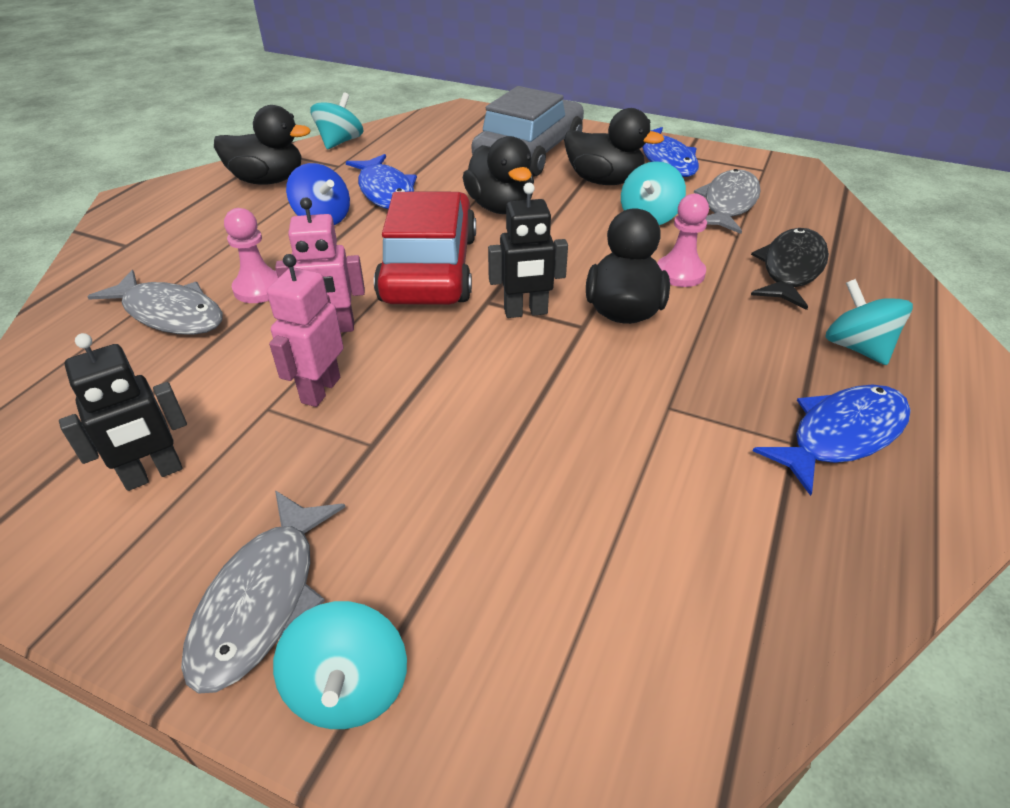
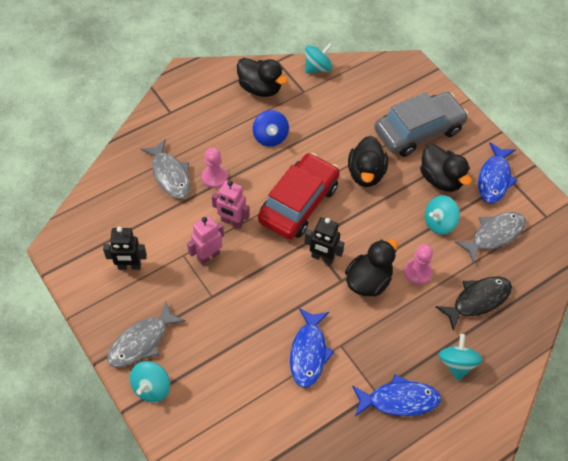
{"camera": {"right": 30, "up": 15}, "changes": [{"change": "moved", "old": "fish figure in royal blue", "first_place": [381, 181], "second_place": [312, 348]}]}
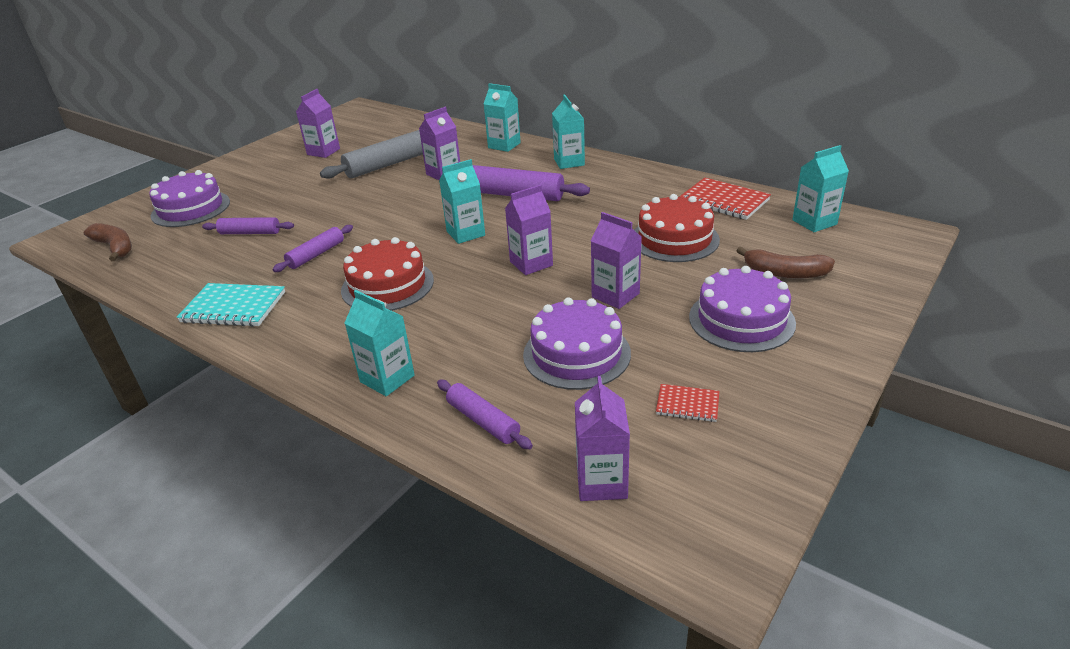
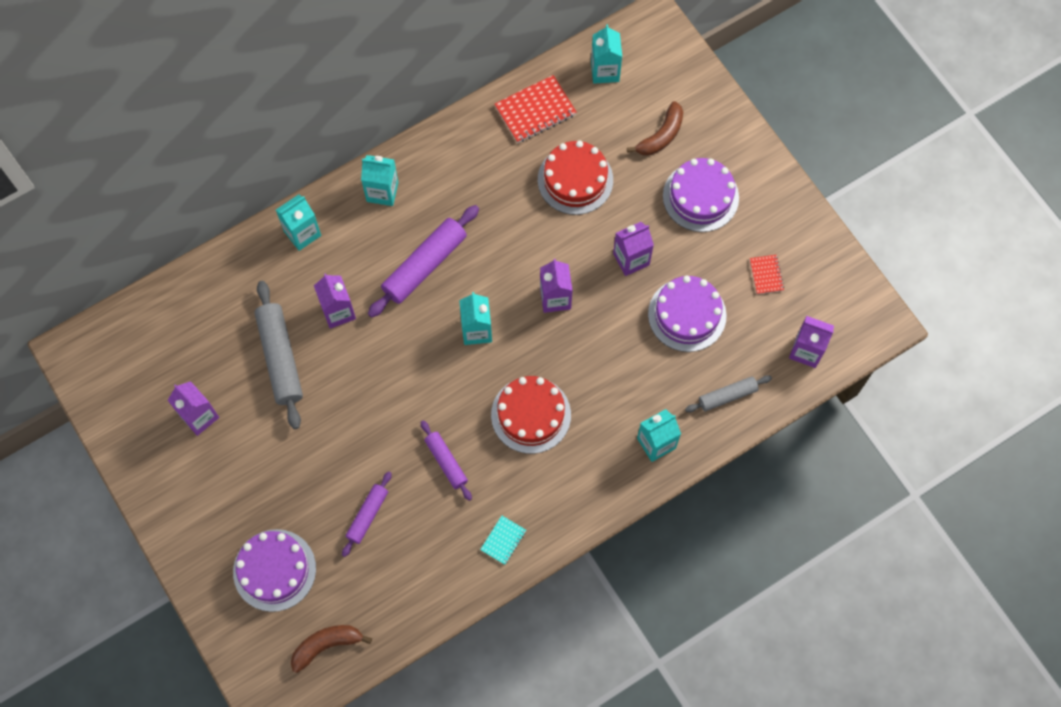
{"camera": {"right": -70, "up": 35}, "changes": [{"change": "resized", "old": "exercise book in turquoise", "first_place": [231, 305], "second_place": [503, 540], "factor": 0.55}, {"change": "recoloured", "old": "dough roller in royal purple", "new": "dough roller in grey", "first_place": [485, 414], "second_place": [728, 393]}, {"change": "turned", "old": "exercise book in crimson", "first_place": [687, 403], "second_place": [767, 274], "degrees": -45}]}
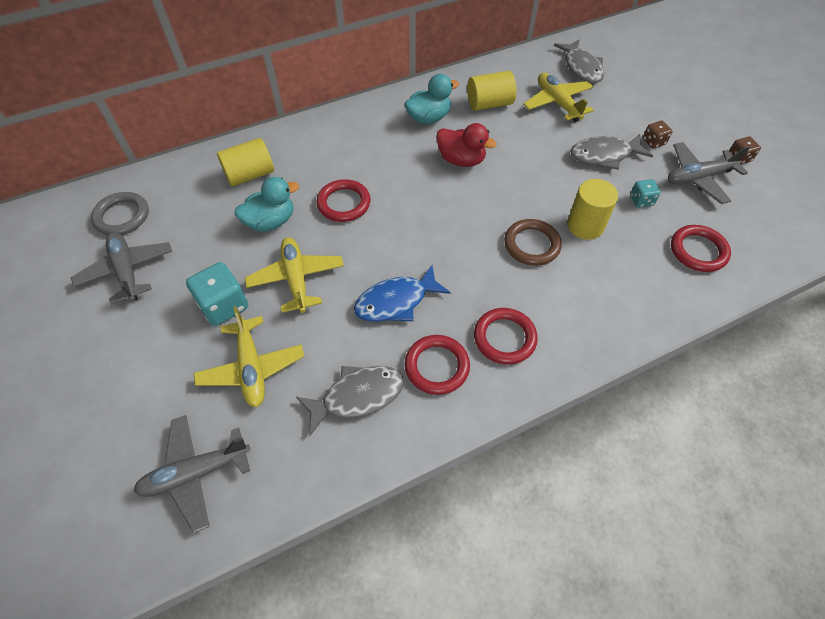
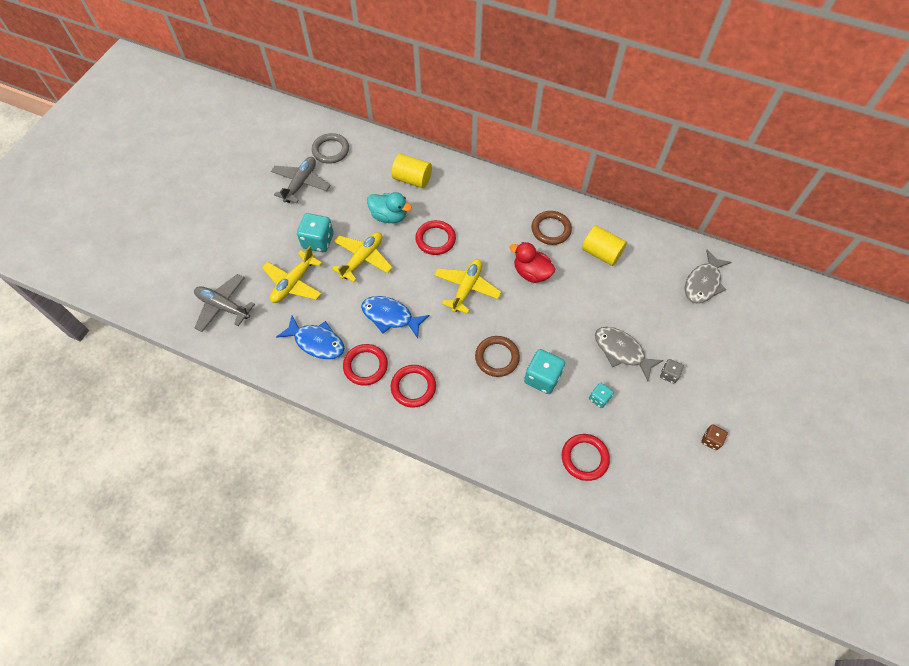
{"camera": {"right": 50, "up": 5}, "changes": [{"change": "recoloured", "old": "fish figure in grey", "new": "fish figure in royal blue", "first_place": [350, 401], "second_place": [310, 337]}, {"change": "replaced", "old": "toy duck in turquoise", "new": "ring in russet", "first_place": [431, 99], "second_place": [552, 228]}, {"change": "turned", "old": "toy duck in crimson", "first_place": [466, 145], "second_place": [532, 262], "degrees": 135}, {"change": "moved", "old": "toy plane in golden", "first_place": [558, 97], "second_place": [467, 286]}, {"change": "replaced", "old": "solid cylinder in golden", "new": "dice in turquoise", "first_place": [592, 209], "second_place": [544, 371]}, {"change": "recoloured", "old": "dice in russet", "new": "dice in grey", "first_place": [658, 135], "second_place": [672, 371]}, {"change": "removed", "old": "toy plane in grey", "first_place": [709, 173]}]}
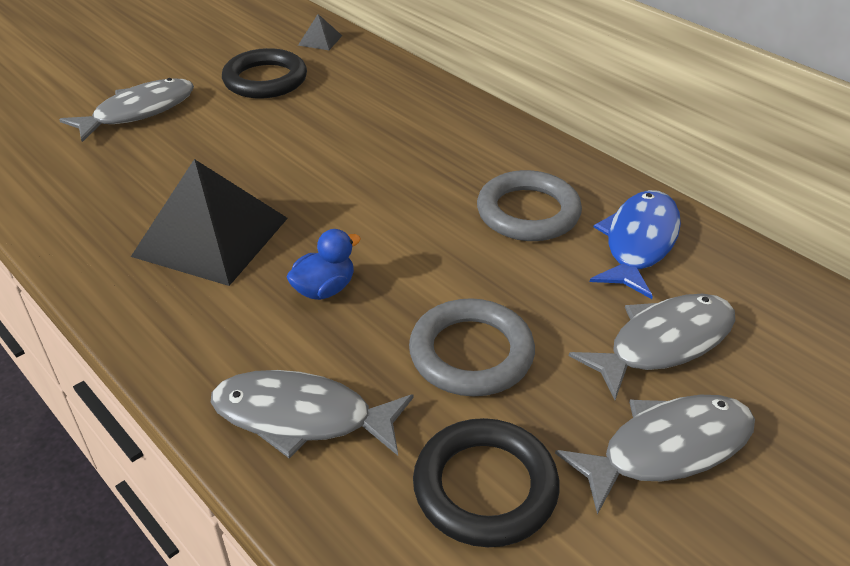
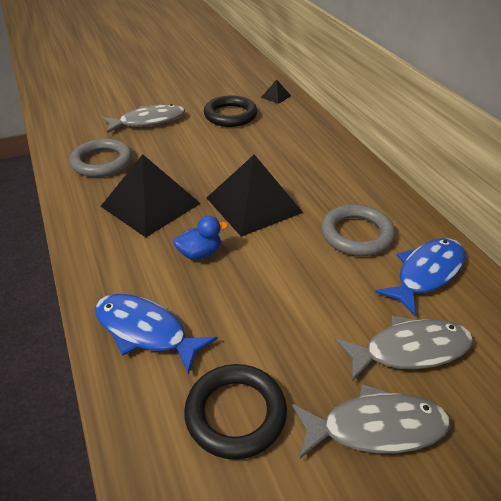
{"camera": {"right": 20, "up": 0}, "changes": [{"change": "recoloured", "old": "fish figure in grey", "new": "fish figure in royal blue", "first_place": [312, 414], "second_place": [156, 334]}, {"change": "moved", "old": "ring in grey", "first_place": [472, 347], "second_place": [100, 157]}, {"change": "added", "new": "pyramid shape in black", "second_place": [255, 196]}]}
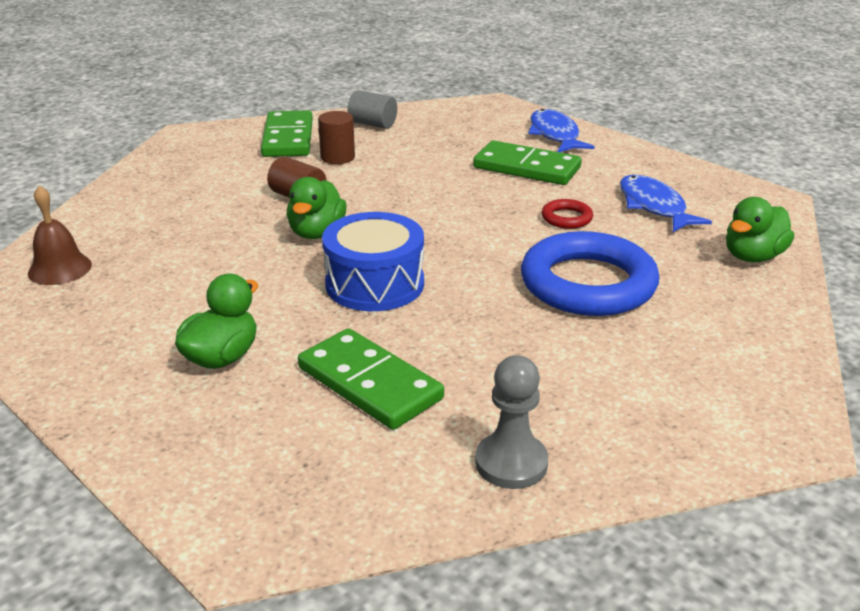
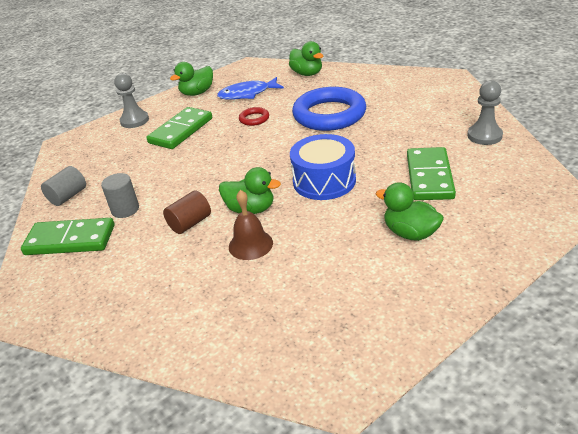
{"camera": {"right": -80, "up": 5}, "changes": [{"change": "moved", "old": "bell in russet", "first_place": [60, 235], "second_place": [251, 225]}, {"change": "turned", "old": "domino in leaf-green", "first_place": [371, 379], "second_place": [431, 173], "degrees": -45}, {"change": "recoloured", "old": "solid cylinder in russet", "new": "solid cylinder in grey", "first_place": [336, 137], "second_place": [120, 195]}, {"change": "replaced", "old": "fish figure in royal blue", "new": "pawn in grey", "first_place": [561, 130], "second_place": [131, 100]}, {"change": "added", "new": "toy duck in leaf-green", "second_place": [191, 79]}]}
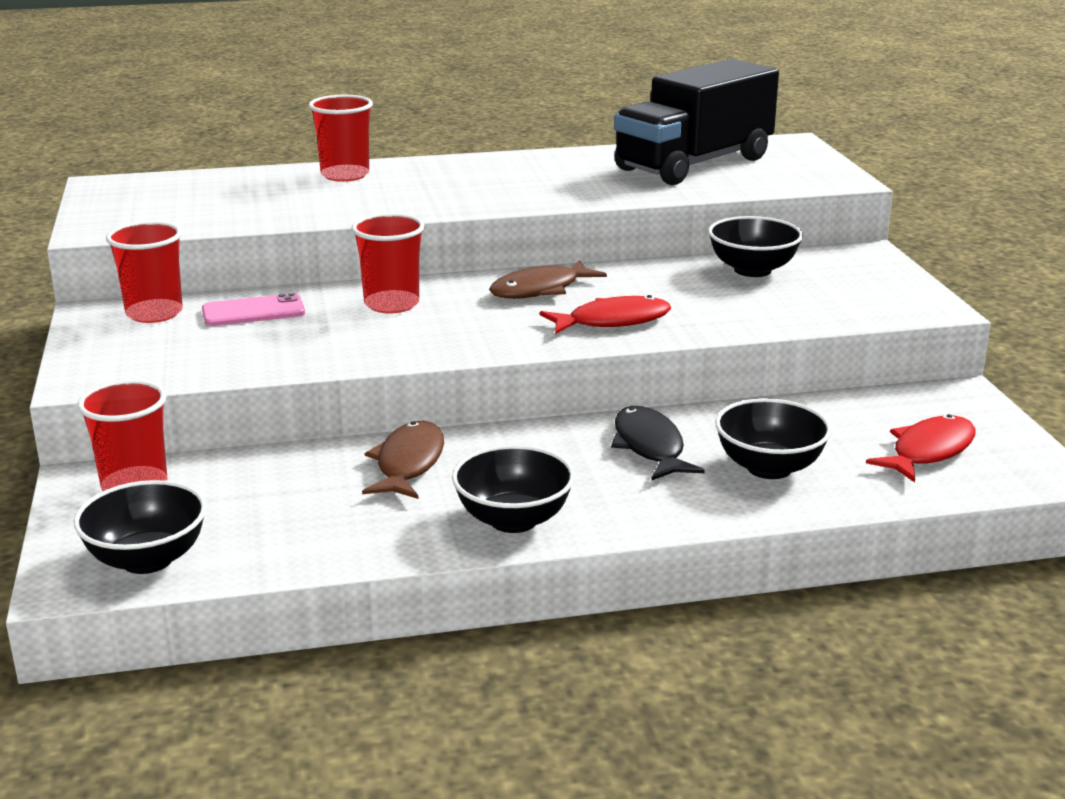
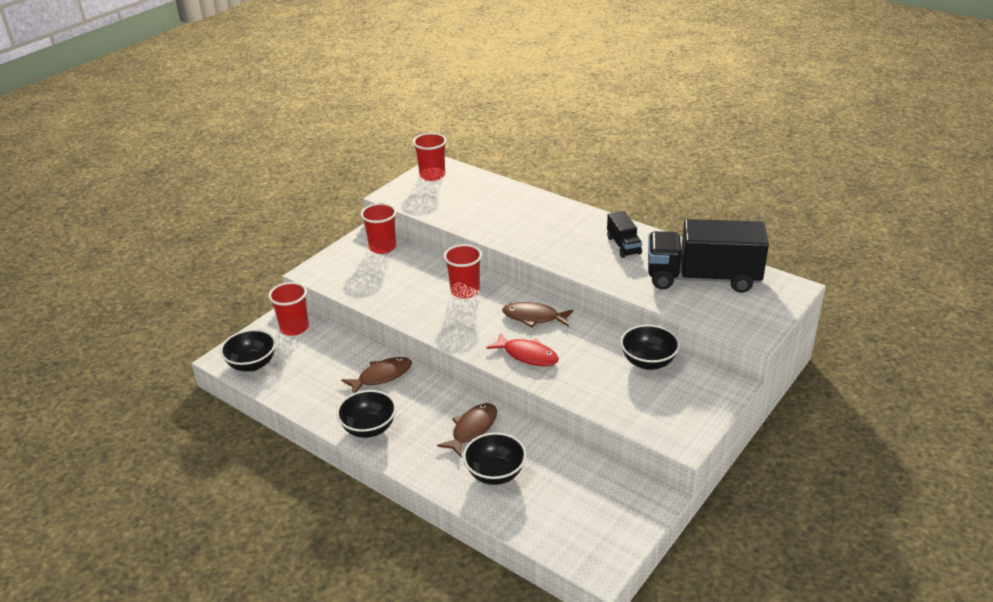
{"camera": {"right": 50, "up": 10}, "changes": [{"change": "removed", "old": "smartphone in pink", "first_place": [253, 309]}, {"change": "moved", "old": "cup in crimson", "first_place": [341, 138], "second_place": [430, 157]}, {"change": "recoloured", "old": "fish figure in black", "new": "fish figure in russet", "first_place": [658, 443], "second_place": [467, 430]}, {"change": "removed", "old": "fish figure in crimson", "first_place": [920, 448]}, {"change": "added", "new": "truck in black", "second_place": [624, 234]}]}
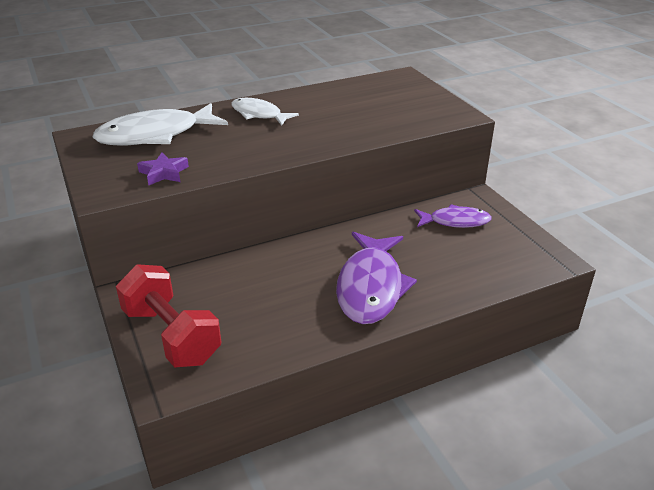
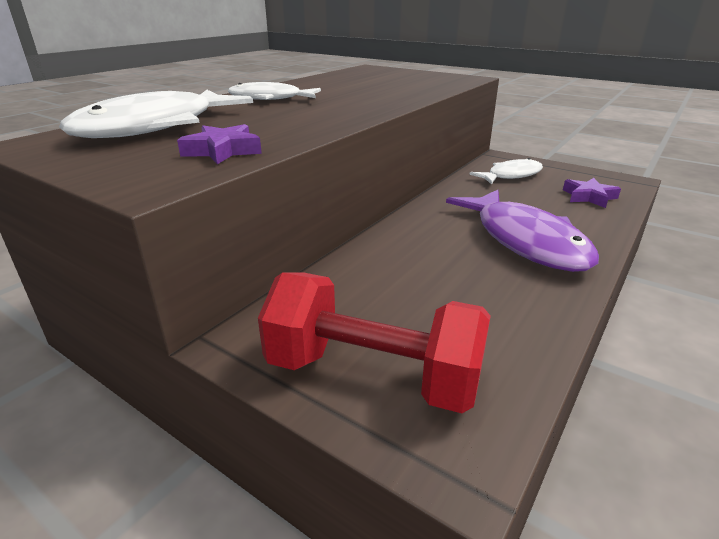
{"camera": {"right": -30, "up": -5}, "changes": [{"change": "recoloured", "old": "fish figure in royal purple", "new": "fish figure in white", "first_place": [453, 216], "second_place": [506, 171]}, {"change": "added", "new": "star in royal purple", "second_place": [592, 193]}]}
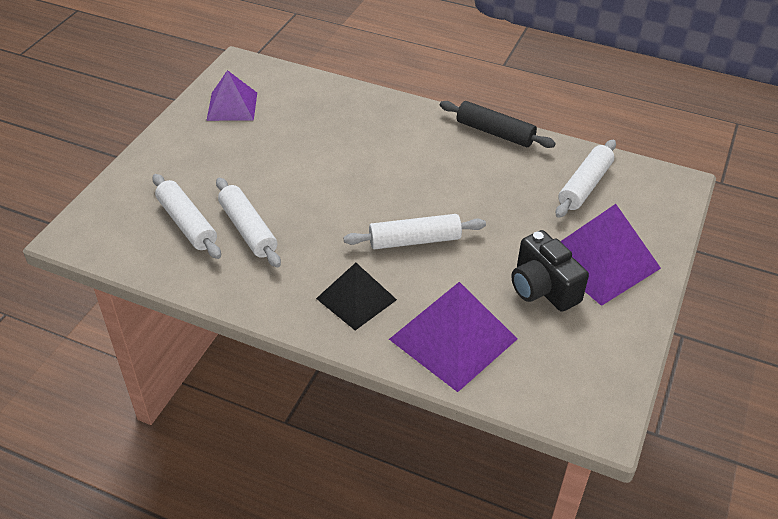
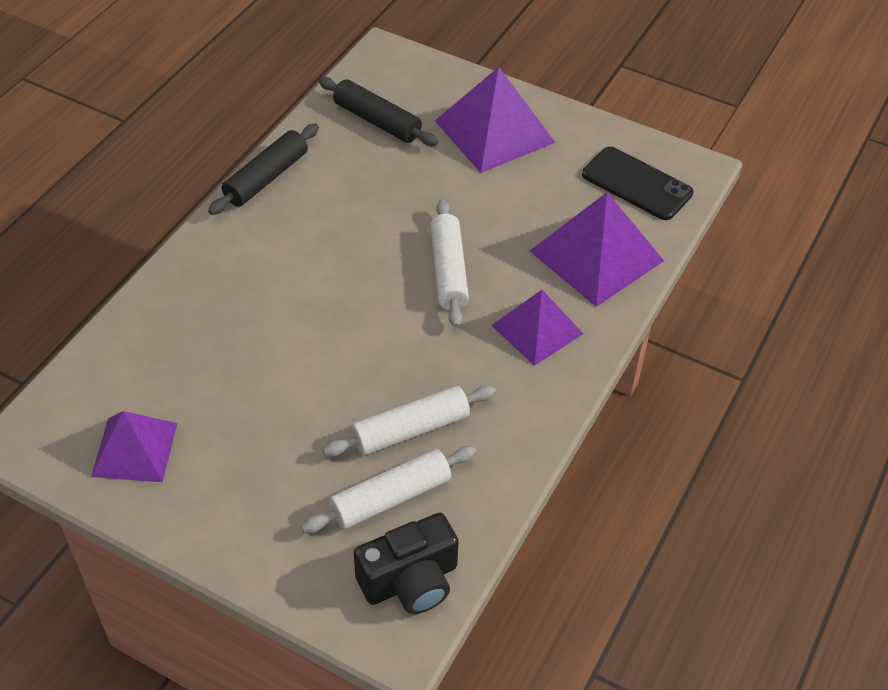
{"camera": {"right": -85, "up": 5}, "changes": [{"change": "recoloured", "old": "pyramid shape in black", "new": "pyramid shape in royal purple", "first_place": [356, 296], "second_place": [537, 328]}, {"change": "moved", "old": "camera in black", "first_place": [550, 271], "second_place": [406, 563]}, {"change": "recoloured", "old": "dough roller in white", "new": "dough roller in black", "first_place": [586, 179], "second_place": [378, 111]}, {"change": "added", "new": "smartphone in black", "second_place": [637, 183]}]}
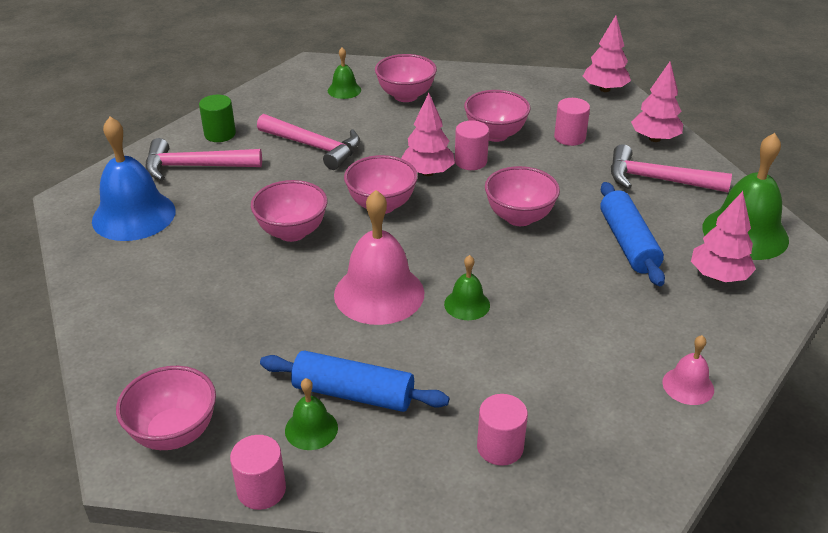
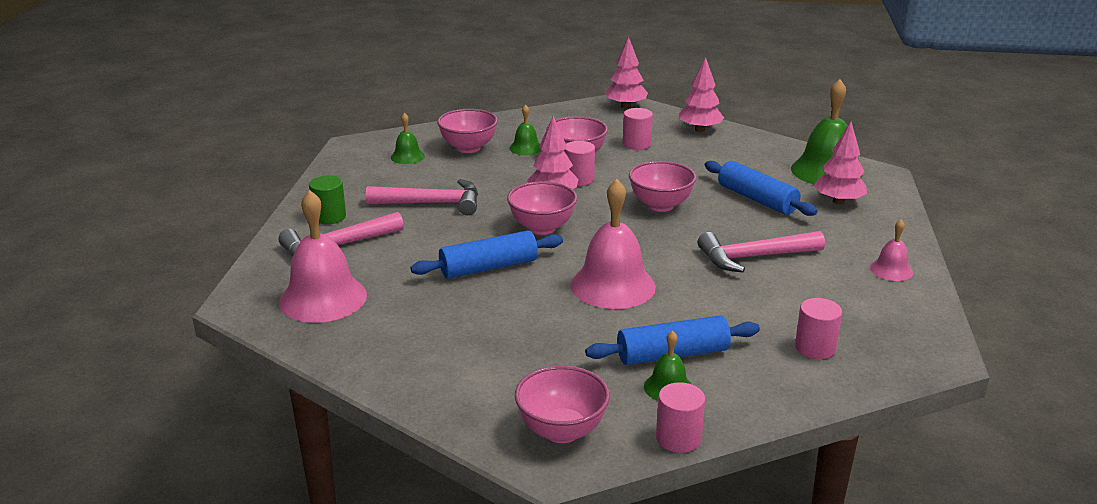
{"camera": {"right": -30, "up": -10}, "changes": [{"change": "recoloured", "old": "bell in royal blue", "new": "bell in pink", "first_place": [134, 179], "second_place": [323, 256]}, {"change": "replaced", "old": "deep dish in pink", "new": "dough roller in royal blue", "first_place": [289, 211], "second_place": [487, 255]}, {"change": "moved", "old": "bell in leaf-green", "first_place": [467, 287], "second_place": [525, 130]}, {"change": "moved", "old": "carpenter's hammer in pink", "first_place": [671, 168], "second_place": [761, 252]}]}
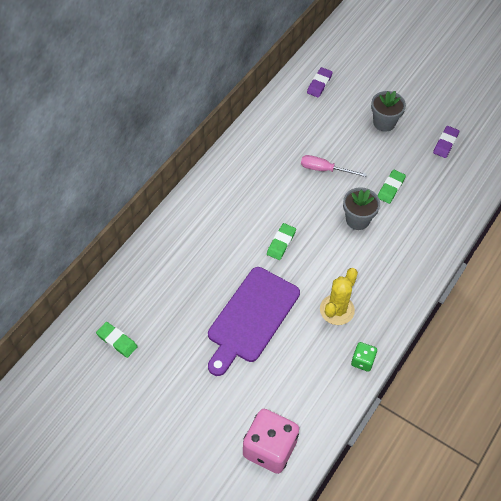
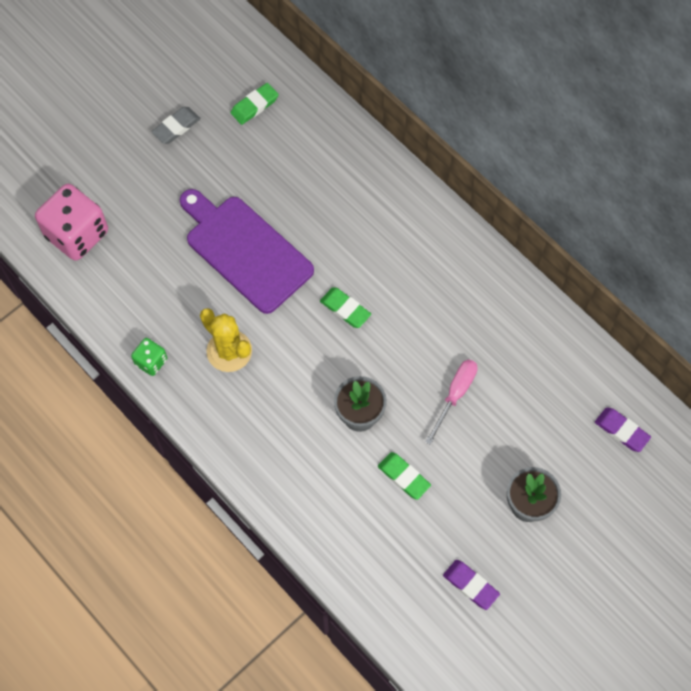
{"camera": {"right": 105, "up": 10}, "changes": [{"change": "added", "new": "gum eraser in grey", "second_place": [176, 125]}]}
